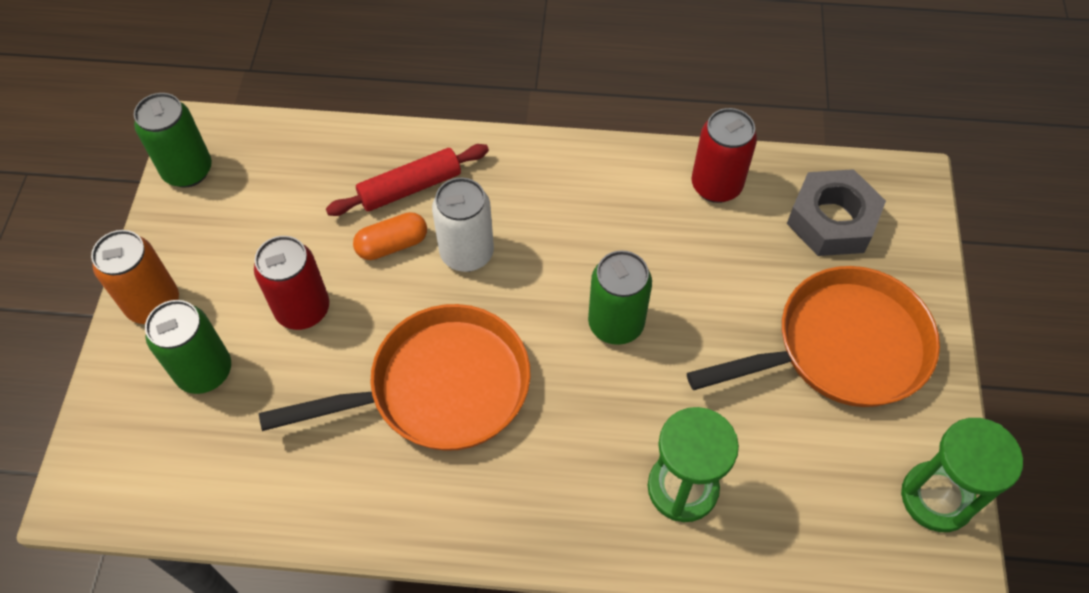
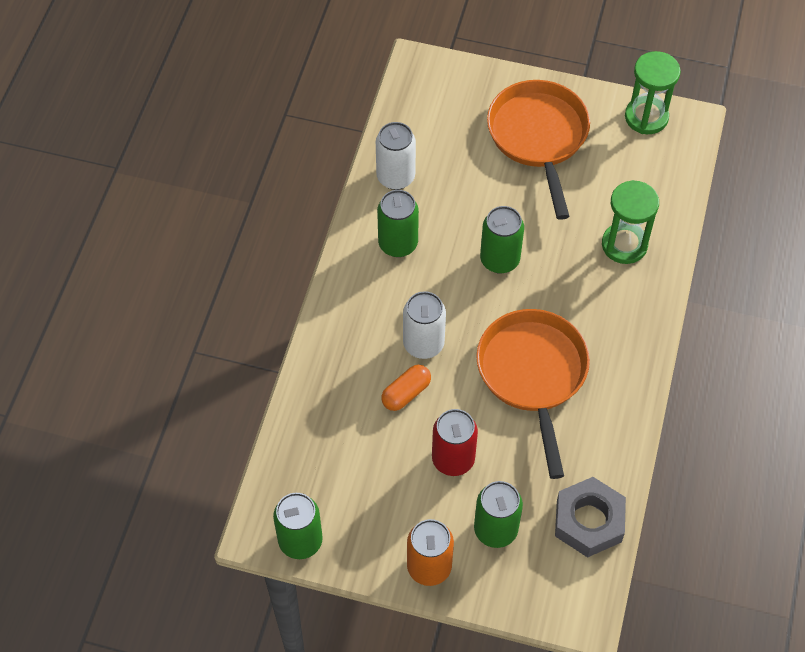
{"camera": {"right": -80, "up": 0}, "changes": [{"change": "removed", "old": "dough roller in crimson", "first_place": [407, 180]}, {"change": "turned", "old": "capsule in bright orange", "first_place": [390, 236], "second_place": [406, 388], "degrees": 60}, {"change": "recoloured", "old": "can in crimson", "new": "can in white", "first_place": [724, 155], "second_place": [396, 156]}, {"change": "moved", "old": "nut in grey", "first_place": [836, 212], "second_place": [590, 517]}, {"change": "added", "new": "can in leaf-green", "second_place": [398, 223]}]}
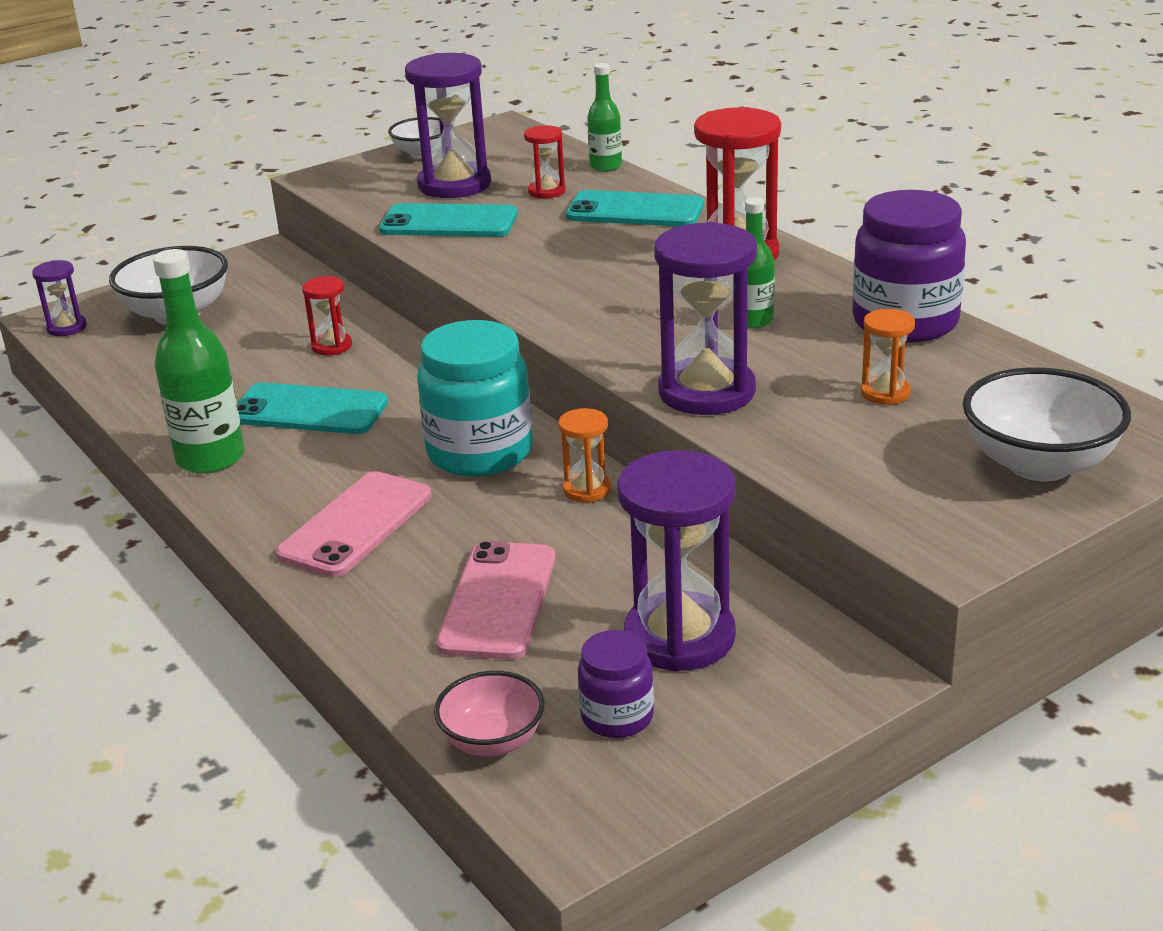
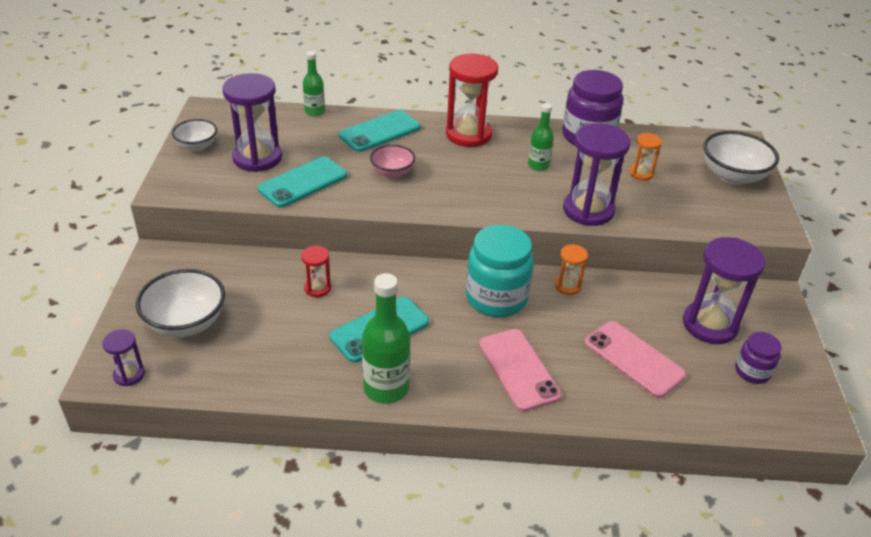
{"camera": {"right": -55, "up": 10}, "changes": [{"change": "moved", "old": "deep dish in pink", "first_place": [489, 713], "second_place": [392, 161]}, {"change": "removed", "old": "sandglass in crimson", "first_place": [545, 161]}]}
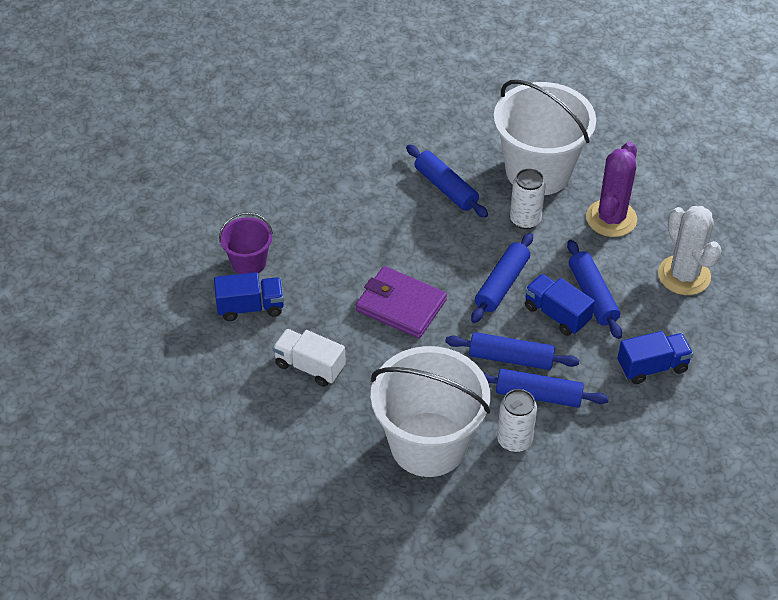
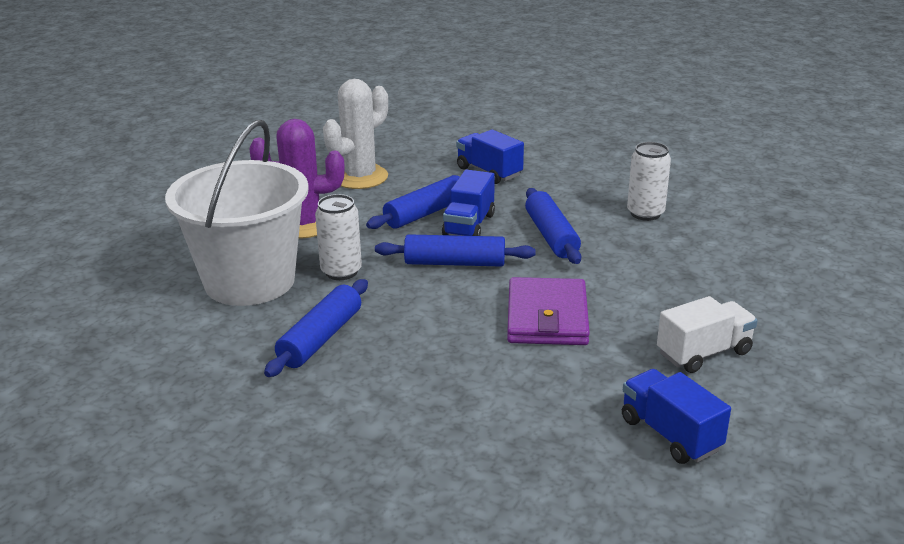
{"camera": {"right": -115, "up": -20}, "changes": [{"change": "removed", "old": "sand bucket in royal purple", "first_place": [246, 243]}, {"change": "turned", "old": "truck in white", "first_place": [309, 358], "second_place": [707, 334], "degrees": -120}, {"change": "removed", "old": "sand bucket in white", "first_place": [430, 411]}, {"change": "removed", "old": "dough roller in royal blue", "first_place": [546, 388]}]}
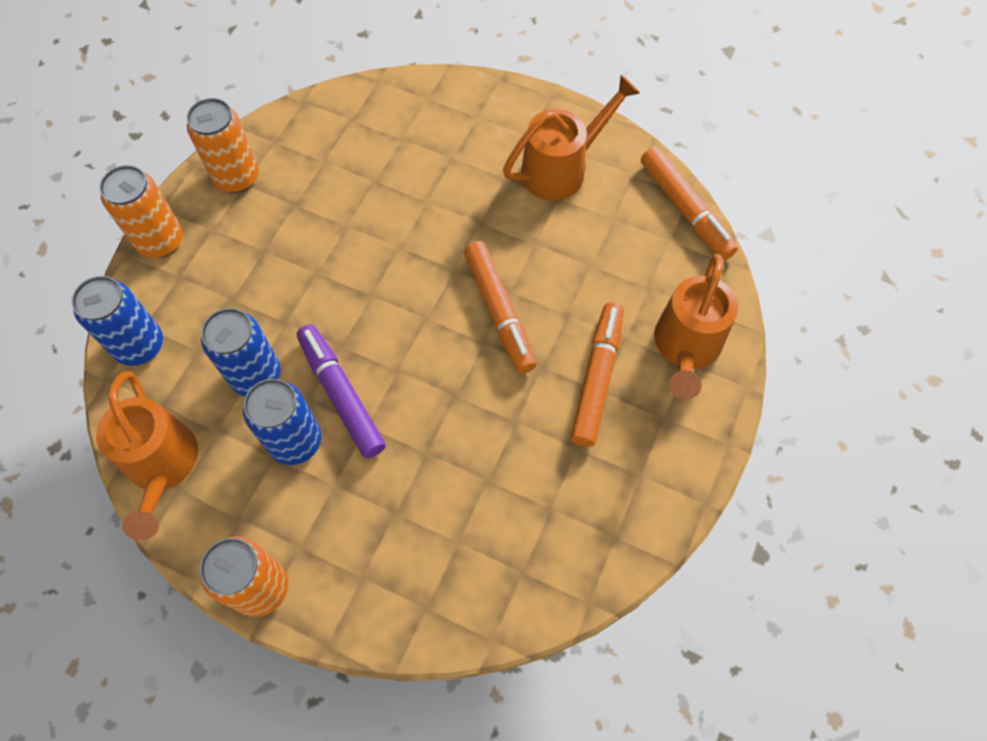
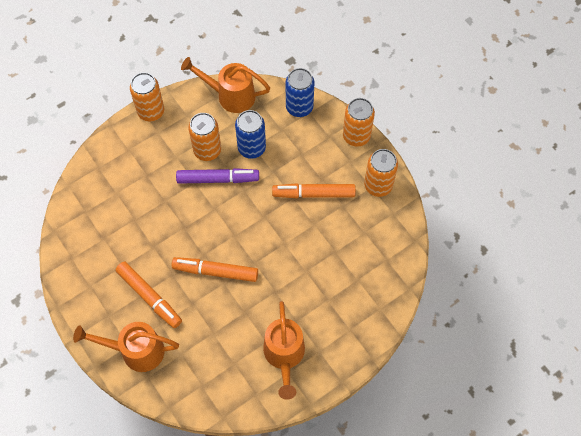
{"camera": {"right": 120, "up": 0}, "changes": [{"change": "recoloured", "old": "can in royal blue", "new": "can in bright orange", "first_place": [282, 422], "second_place": [204, 137]}, {"change": "moved", "old": "marker in bright orange", "first_place": [689, 203], "second_place": [314, 190]}, {"change": "turned", "old": "sprinkling can in bright orange", "first_place": [696, 326], "second_place": [126, 347], "degrees": -45}]}
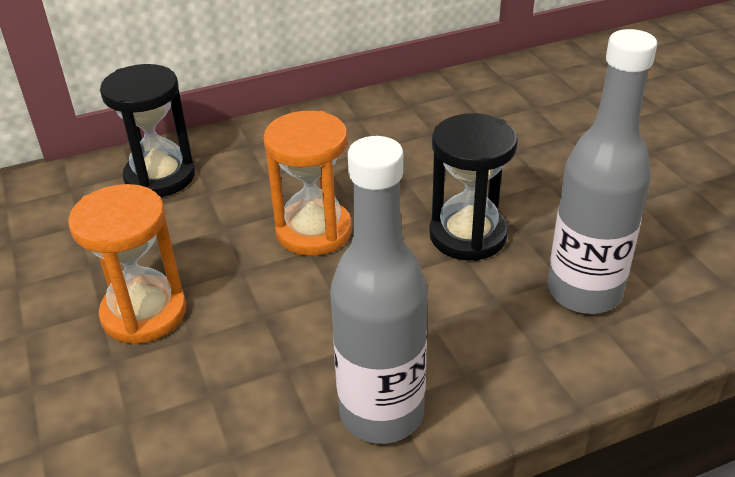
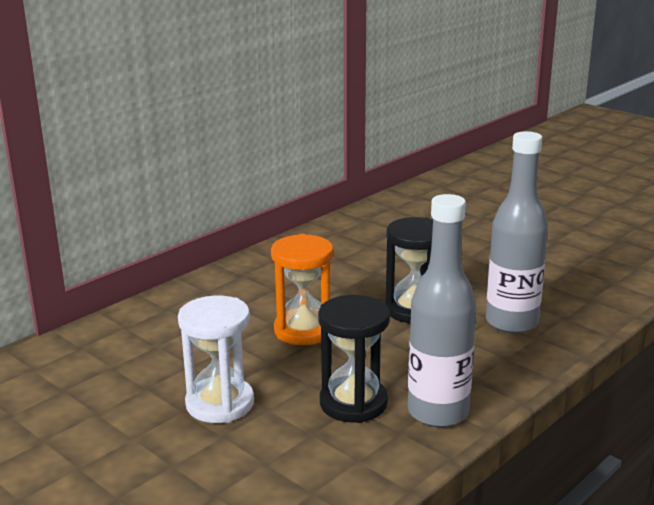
{"camera": {"right": -25, "up": -15}, "changes": [{"change": "recoloured", "old": "sandglass in bright orange", "new": "sandglass in white", "first_place": [127, 264], "second_place": [216, 359]}, {"change": "moved", "old": "sandglass in black", "first_place": [147, 130], "second_place": [354, 359]}]}
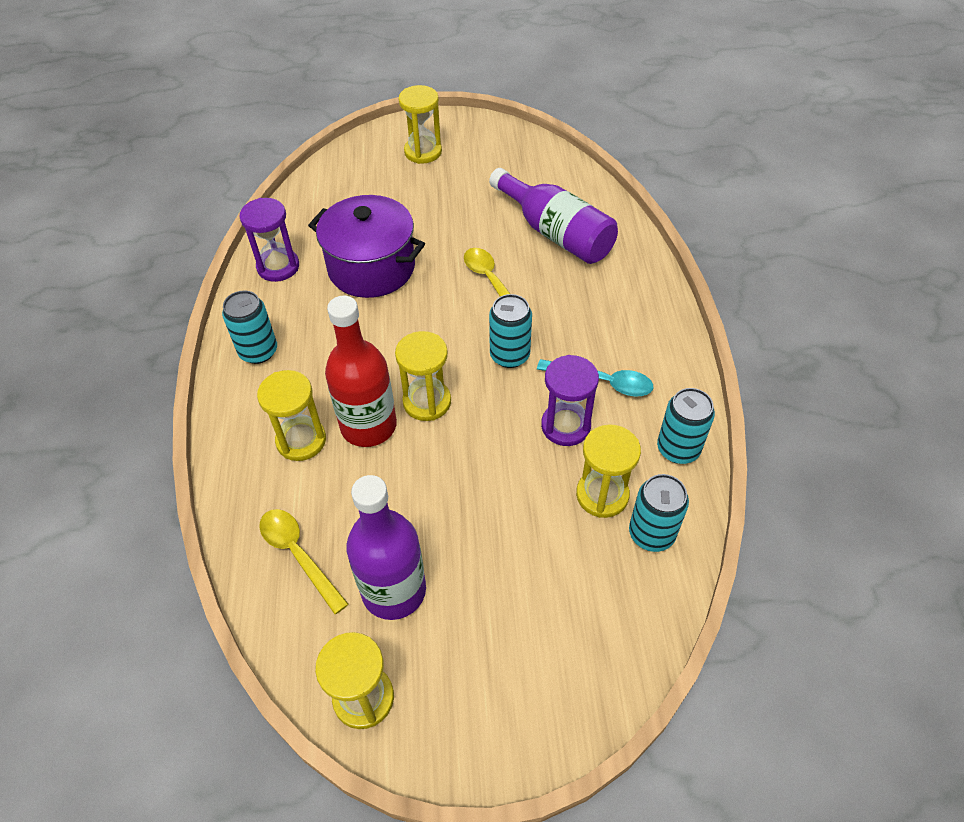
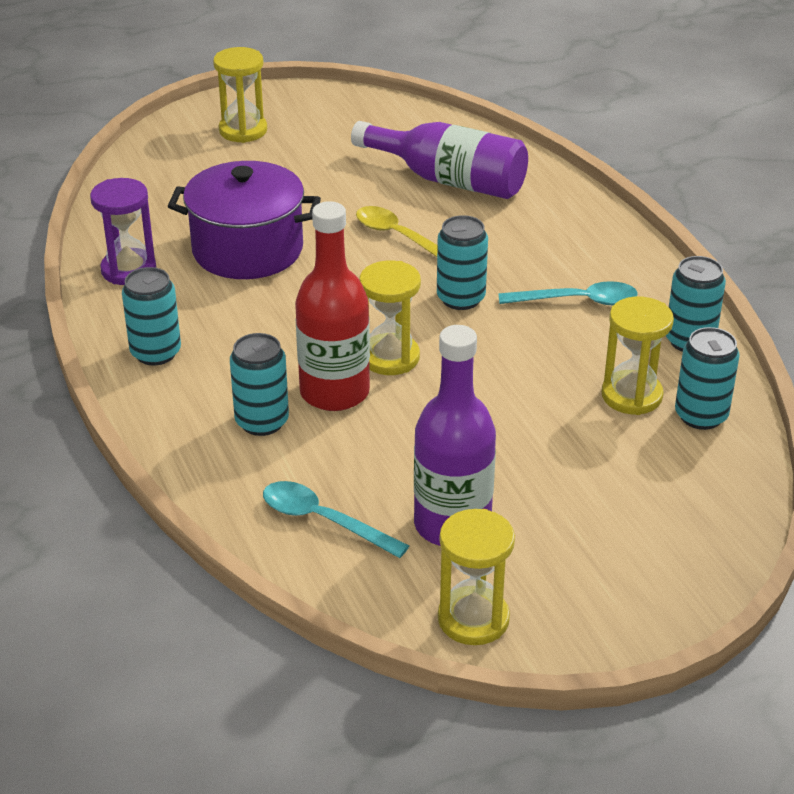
{"camera": {"right": -20, "up": -15}, "changes": [{"change": "replaced", "old": "sandglass in golden", "new": "can in turquoise", "first_place": [291, 415], "second_place": [259, 384]}, {"change": "recoloured", "old": "spoon in golden", "new": "spoon in turquoise", "first_place": [304, 561], "second_place": [336, 519]}, {"change": "removed", "old": "sandglass in royal purple", "first_place": [570, 400]}]}
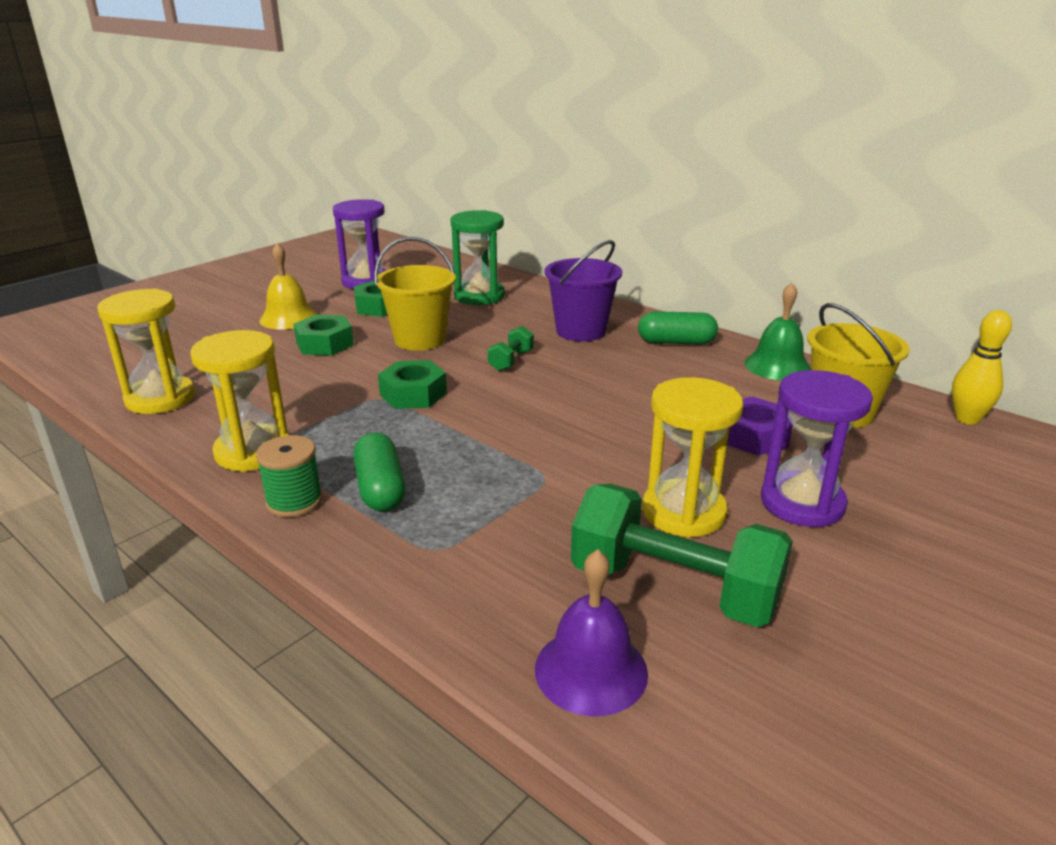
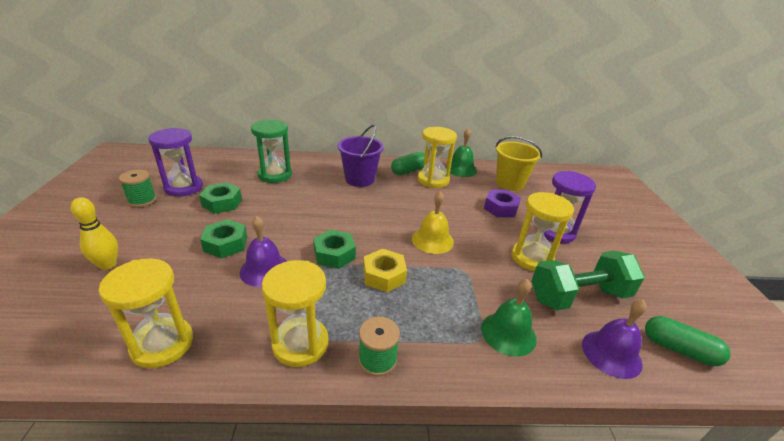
{"camera": {"right": -45, "up": 5}, "changes": [{"change": "moved", "old": "bell in golden", "first_place": [288, 286], "second_place": [433, 222]}, {"change": "moved", "old": "capsule in leaf-green", "first_place": [379, 472], "second_place": [688, 341]}, {"change": "removed", "old": "sand bucket in golden", "first_place": [415, 294]}, {"change": "removed", "old": "hand weight in leaf-green", "first_place": [511, 348]}, {"change": "moved", "old": "skittle in golden", "first_place": [982, 367], "second_place": [94, 233]}, {"change": "added", "new": "bobbin in leaf-green", "second_place": [138, 188]}, {"change": "added", "new": "bell in royal purple", "second_place": [263, 251]}, {"change": "added", "new": "nut in golden", "second_place": [385, 270]}, {"change": "added", "new": "sandglass in golden", "second_place": [437, 157]}, {"change": "added", "new": "bell in leaf-green", "second_place": [509, 318]}]}
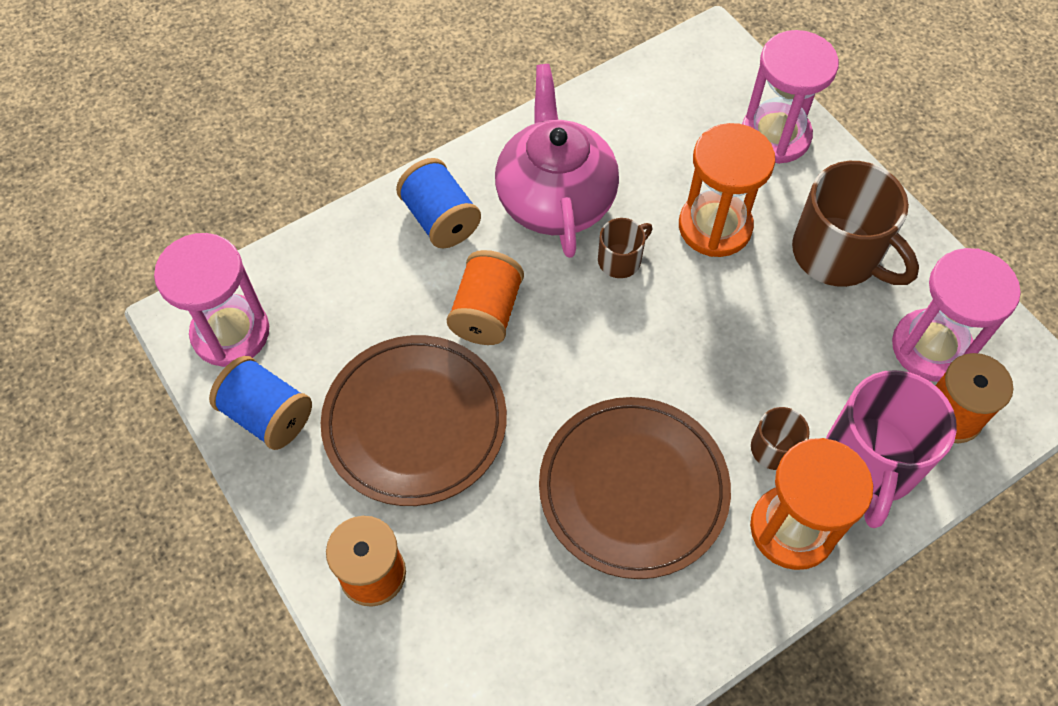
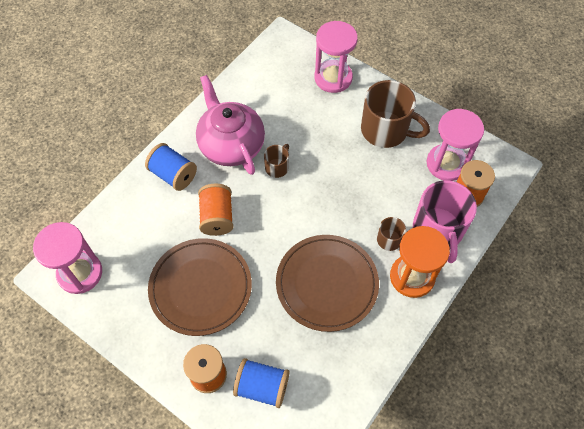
{"camera": {"right": -20, "up": 0}, "changes": [{"change": "moved", "old": "bobbin in royal blue", "first_place": [260, 403], "second_place": [261, 383]}, {"change": "removed", "old": "sandglass in bright orange", "first_place": [727, 190]}]}
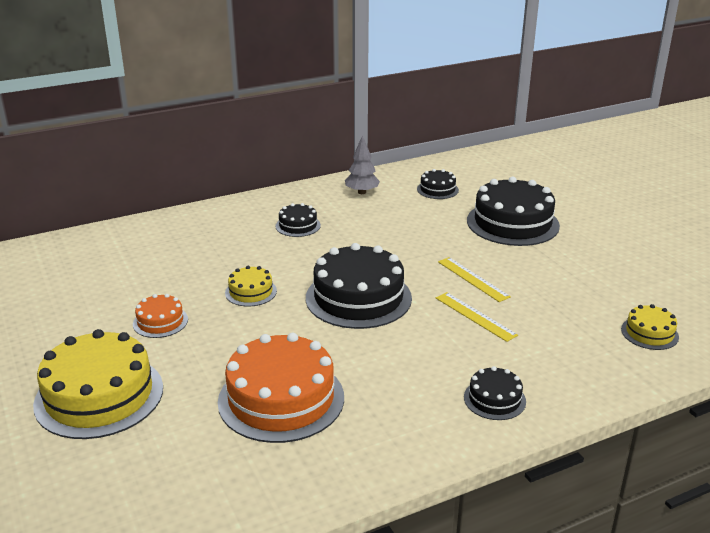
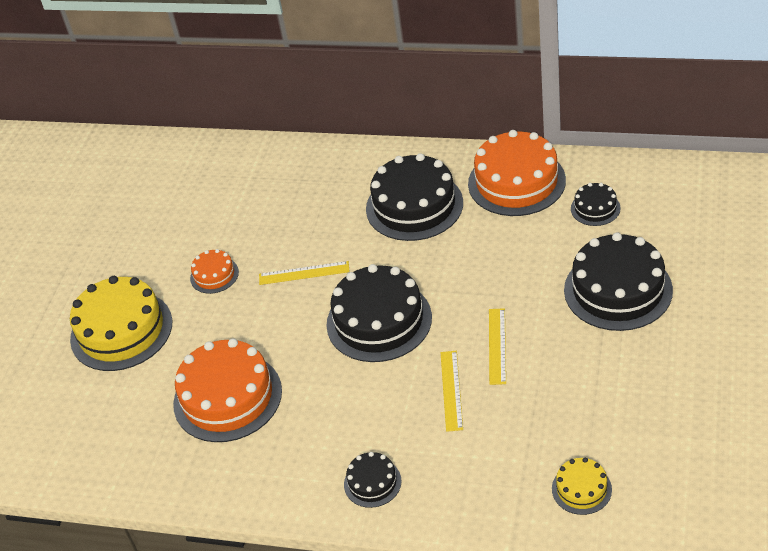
{"camera": {"right": 45, "up": 15}, "changes": [{"change": "replaced", "old": "cake in golden", "new": "ruler in golden", "first_place": [251, 286], "second_place": [304, 273]}, {"change": "resized", "old": "cake in black", "first_place": [298, 220], "second_place": [414, 197], "factor": 2.04}, {"change": "replaced", "old": "toy tree in grey", "new": "cake in bright orange", "first_place": [362, 164], "second_place": [517, 173]}]}
